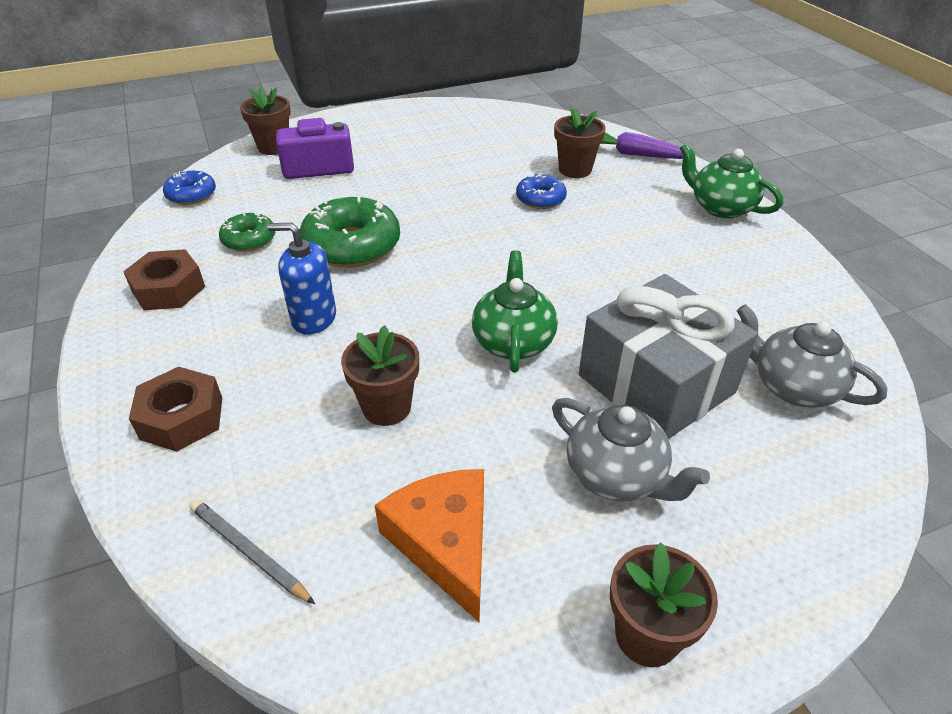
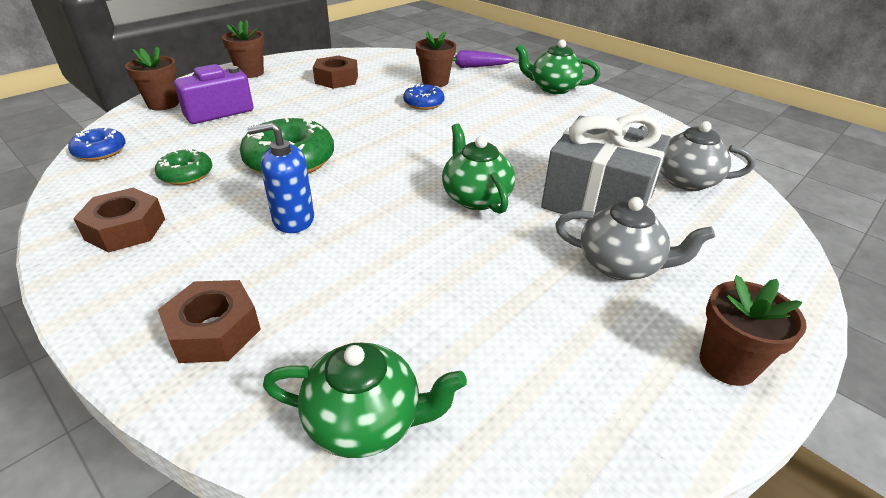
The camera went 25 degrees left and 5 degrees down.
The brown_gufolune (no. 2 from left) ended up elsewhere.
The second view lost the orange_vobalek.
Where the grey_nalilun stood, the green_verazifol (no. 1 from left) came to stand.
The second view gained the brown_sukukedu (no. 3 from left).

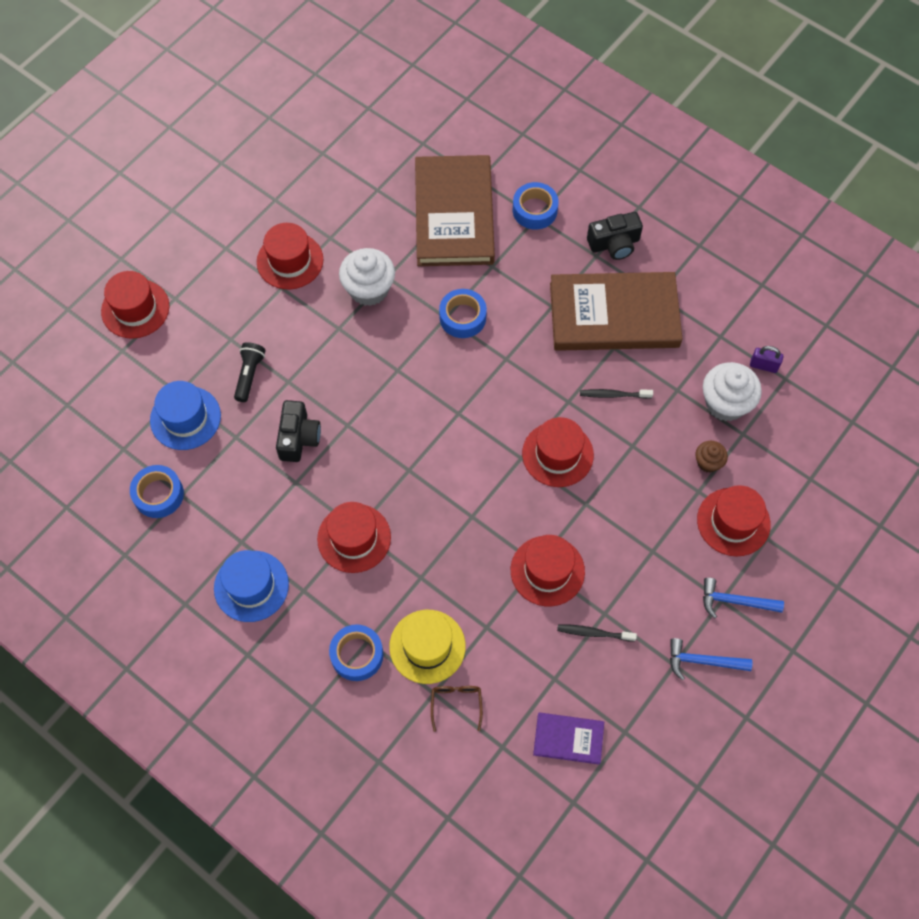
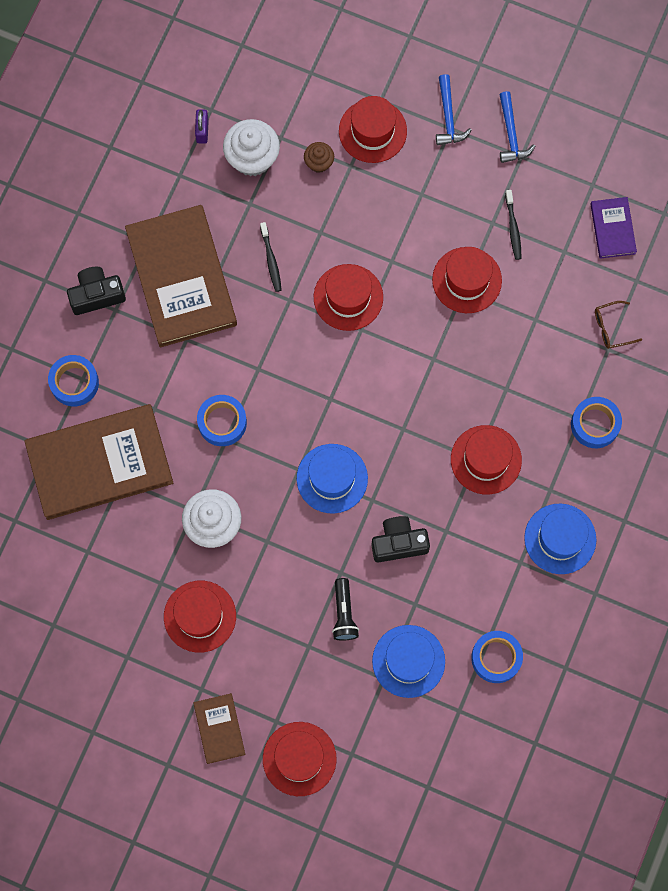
The camera went 105 degrees left and 10 degrees up.
The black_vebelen (no. 2 from left in the first image) ended up facing another way, 75 degrees counterclockwise from before.
The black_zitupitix ended up facing another way, 90 degrees counterclockwise from before.
The second view lost the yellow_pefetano.
The second view gained the blue_pefetano (no. 1 from left).
The second view gained the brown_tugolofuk (no. 3 from left).

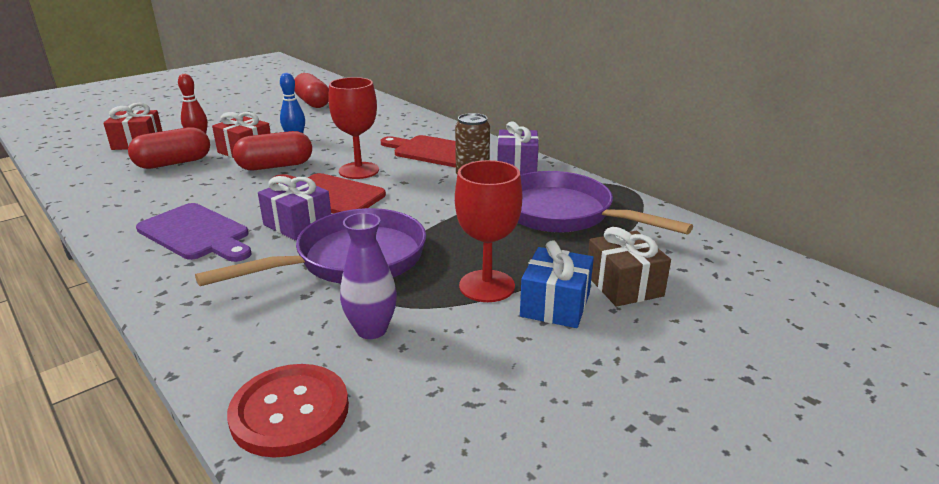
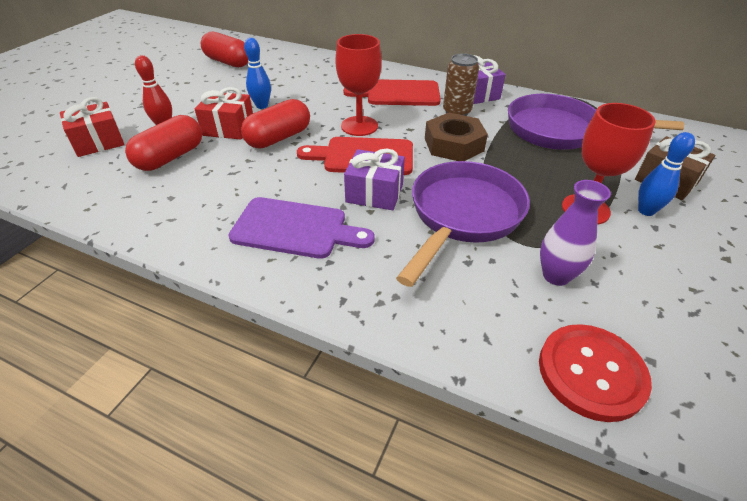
The camera went 25 degrees left and 15 degrees up.
Where the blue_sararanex stood, the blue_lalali (no. 2 from left) came to stand.
The second view gained the brown_sukukedu.

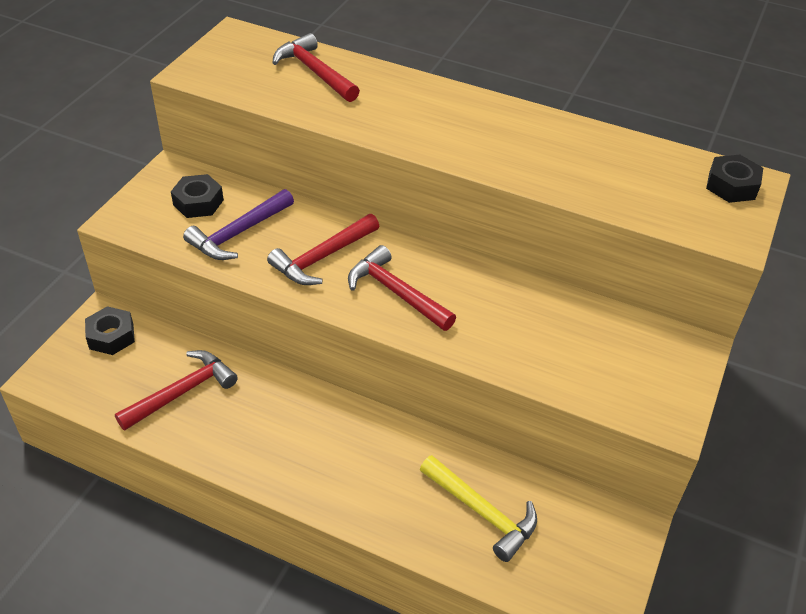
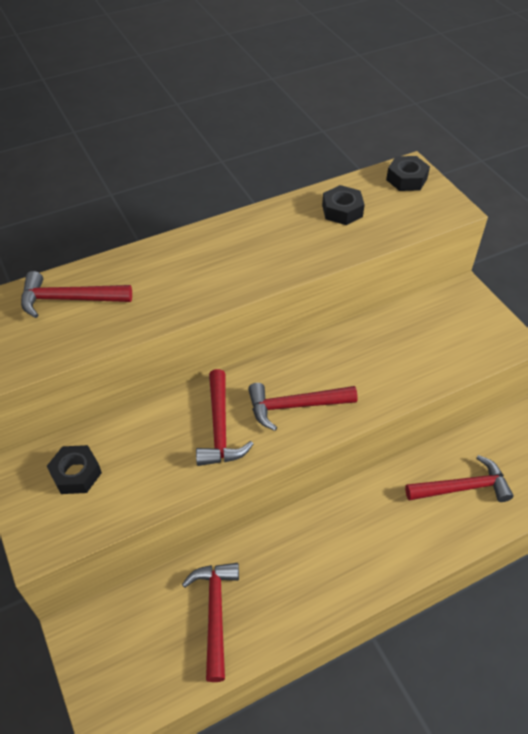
The camera went 50 degrees left and 5 degrees up.
The second view lost the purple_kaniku.
The black_sukukedu (no. 1 from left in the first image) ended up elsewhere.
What was the yellow_kaniku turned into the red_kaniku (no. 5 from left).

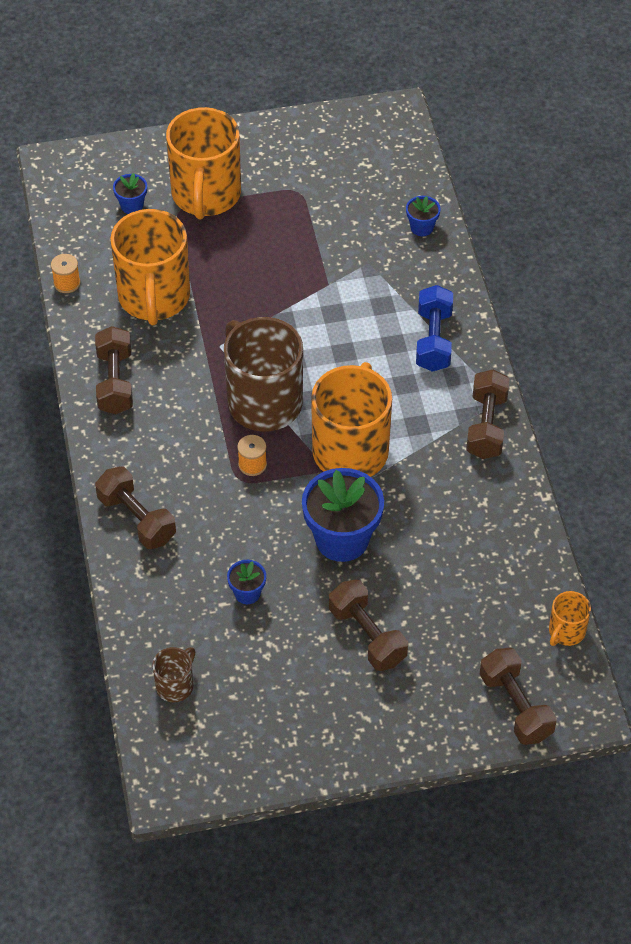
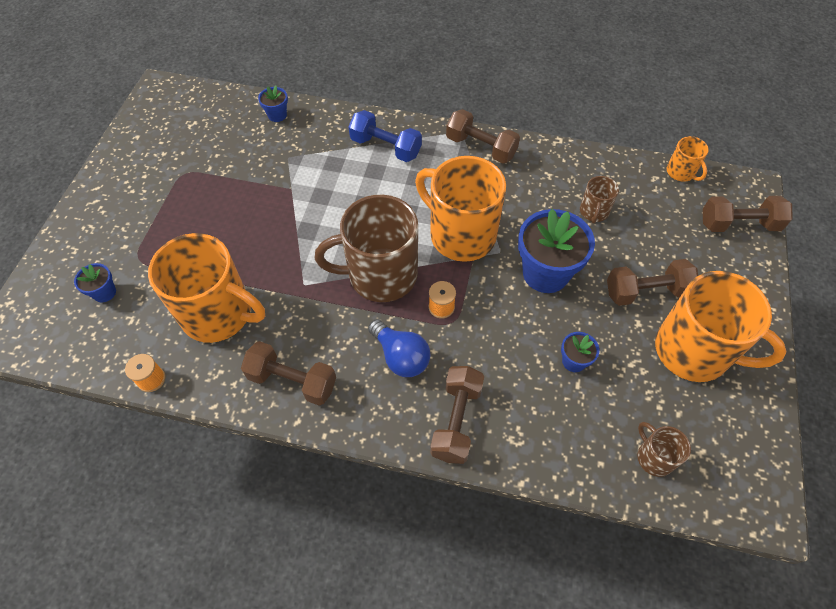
The camera went 65 degrees left and 5 degrees up.
The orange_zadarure (no. 2 from left in the first image) ended up elsewhere.
The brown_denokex (no. 2 from left) ended up facing another way, 60 degrees counterclockwise from before.
The second view gained the brown_zadarure (no. 2 from left).
The second view gained the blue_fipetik.

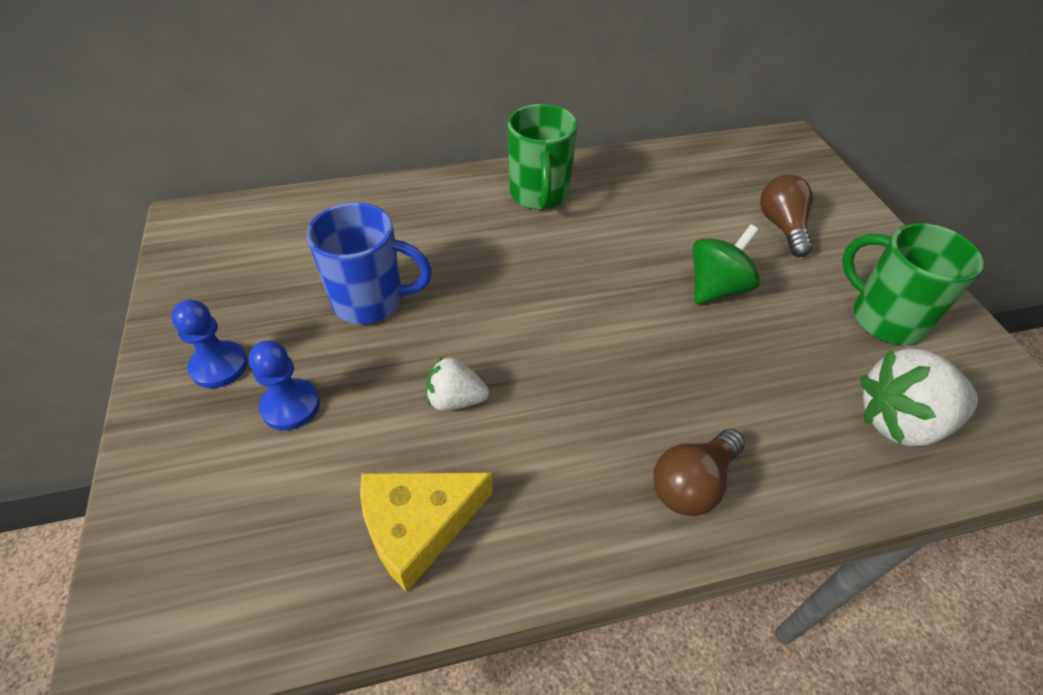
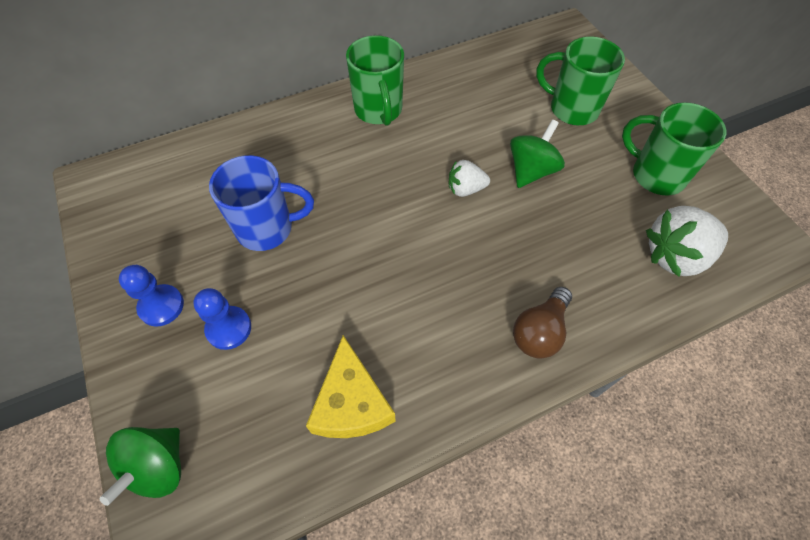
The camera went 10 degrees left and 10 degrees up.
Where the brown_fipetik (no. 2 from left) stood, the green_zadarure (no. 2 from left) came to stand.
The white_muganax (no. 1 from left) ended up elsewhere.
The yellow_vobalek ended up facing another way, 60 degrees counterclockwise from before.
The second view gained the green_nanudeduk (no. 1 from left).

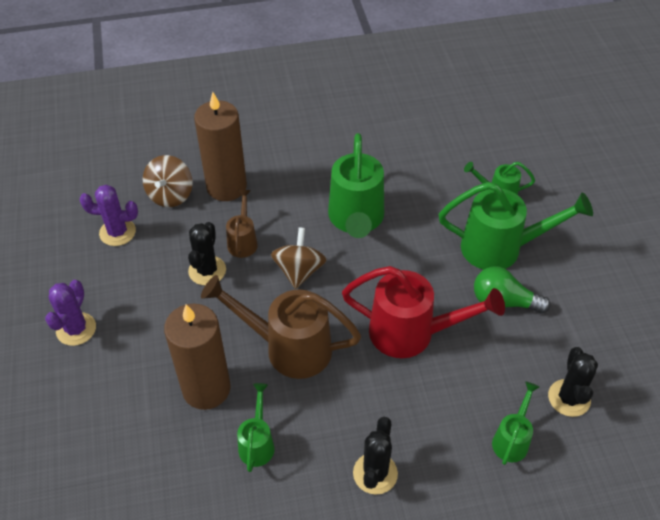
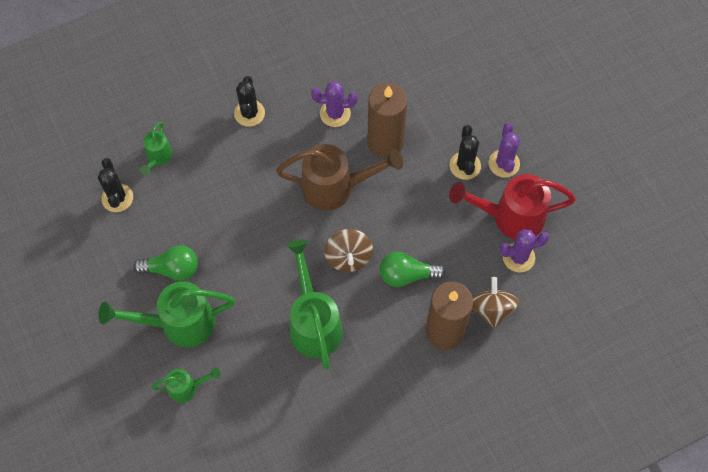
The camera went 165 degrees right and 15 degrees up.
Where the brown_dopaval (no. 1 from left) stood, the green_fipetik (no. 2 from left) came to stand.
The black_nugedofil (no. 1 from left in the first image) ended up elsewhere.
The red_dopaval ended up elsewhere.
Where the green_dopaval (no. 1 from left) stood, the purple_nugedofil (no. 1 from left) came to stand.

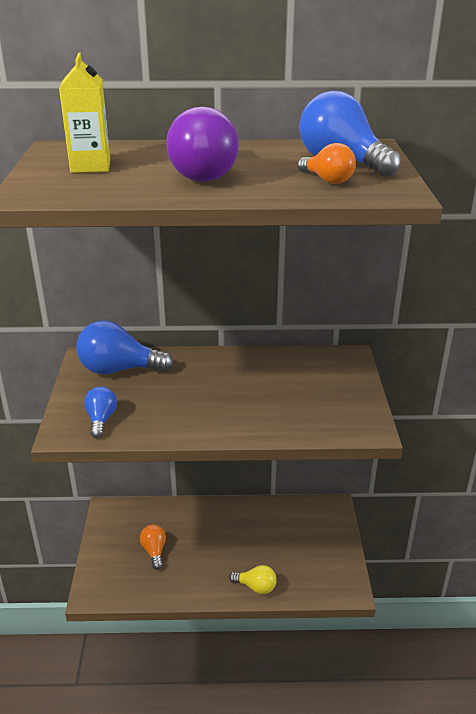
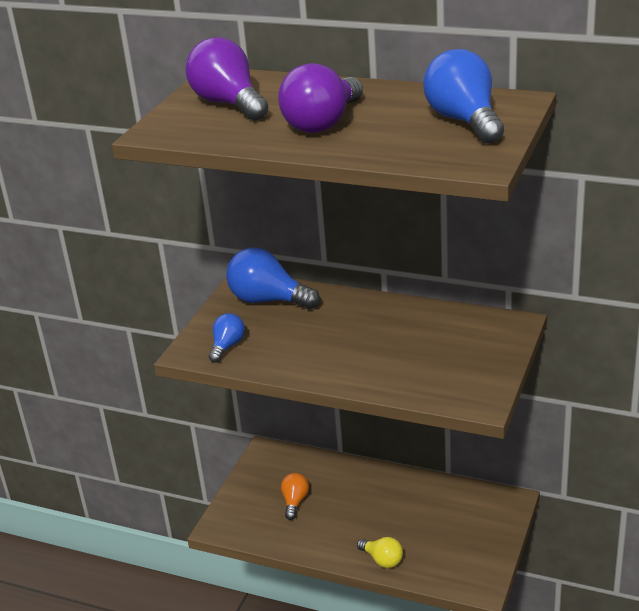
The camera went 25 degrees right and 0 degrees up.
Where the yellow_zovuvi stood, the purple_fipetik (no. 1 from left) came to stand.
The second view lost the orange_fipetik (no. 2 from left).

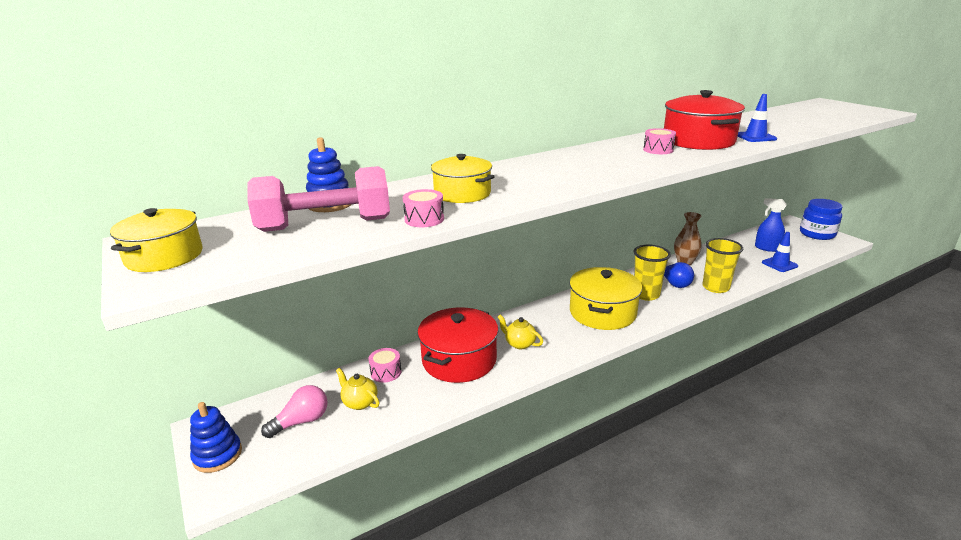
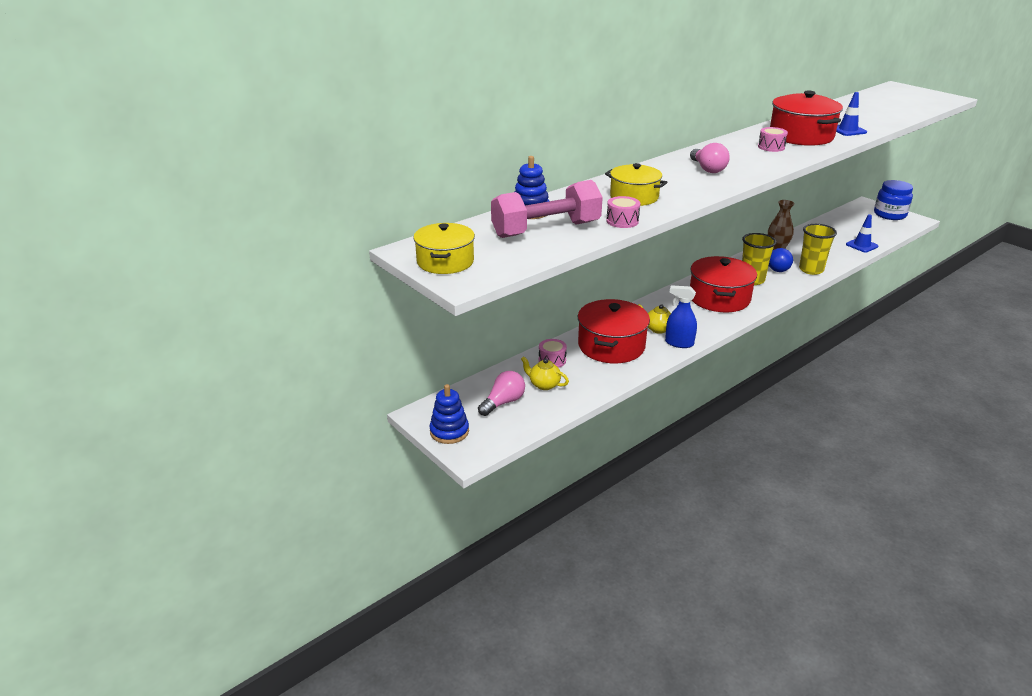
The camera went 10 degrees left and 5 degrees up.
The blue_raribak ended up elsewhere.
What was the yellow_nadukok (no. 3 from left) turned into the red_nadukok (no. 2 from left).
The second view gained the pink_fipetik (no. 2 from left).

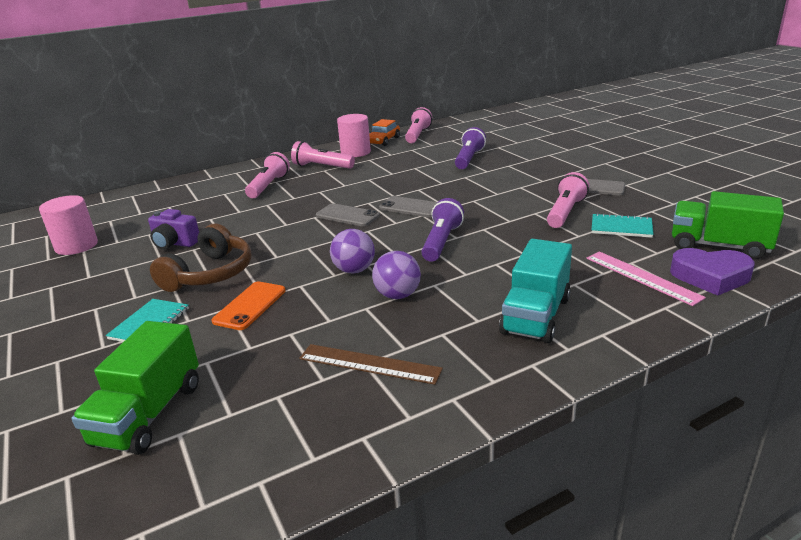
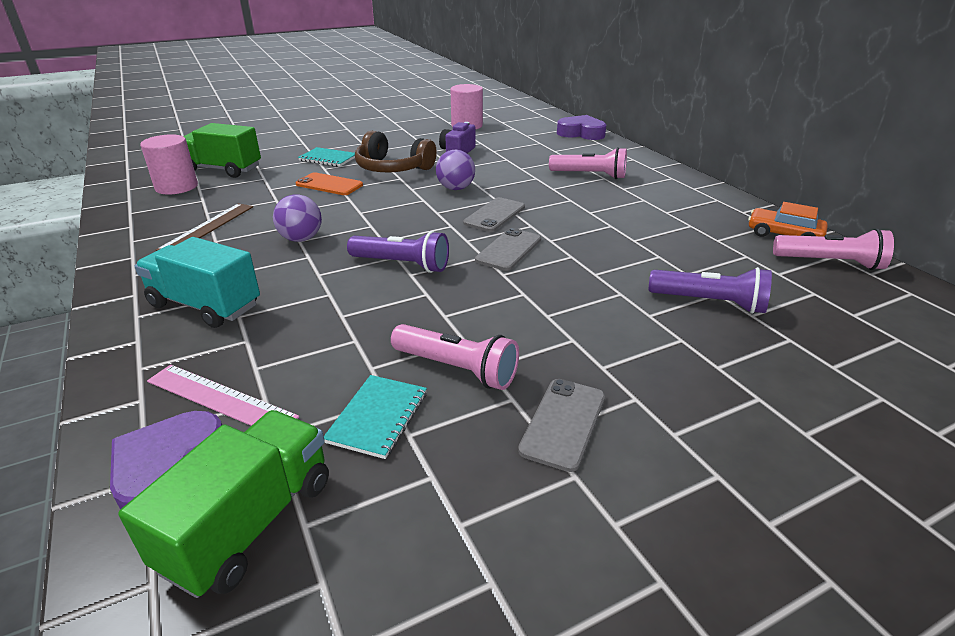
The camera went 90 degrees right and 5 degrees up.
The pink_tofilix (no. 2 from left in the first image) ended up elsewhere.
The second view lost the pink_zitupitix (no. 2 from left).
The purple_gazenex (no. 1 from left in the first image) ended up elsewhere.
The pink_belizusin ended up facing another way, 60 degrees clockwise from before.
The second view gained the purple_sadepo (no. 2 from left).

